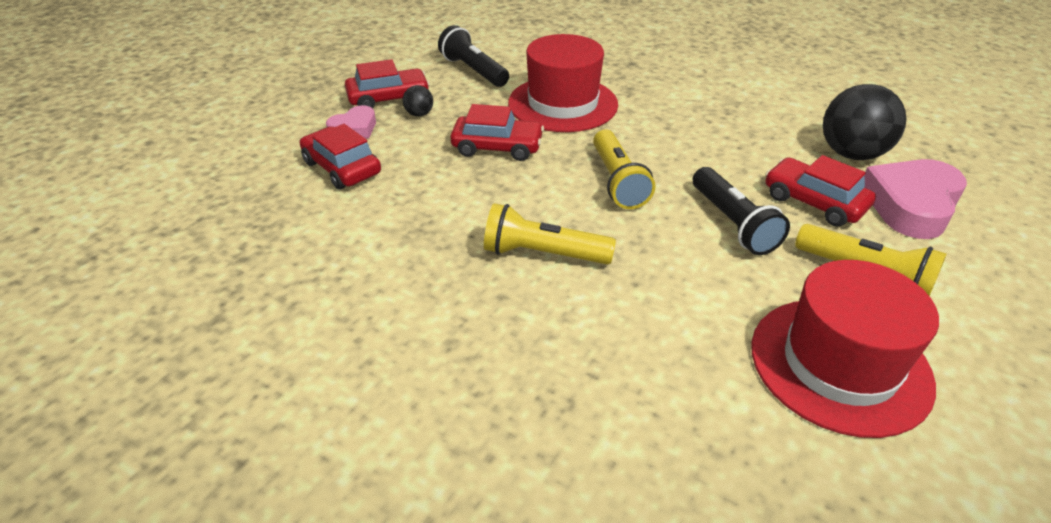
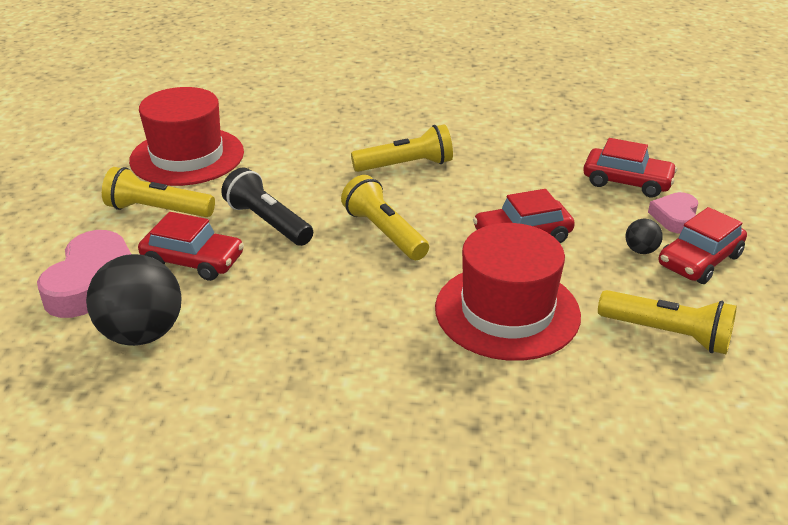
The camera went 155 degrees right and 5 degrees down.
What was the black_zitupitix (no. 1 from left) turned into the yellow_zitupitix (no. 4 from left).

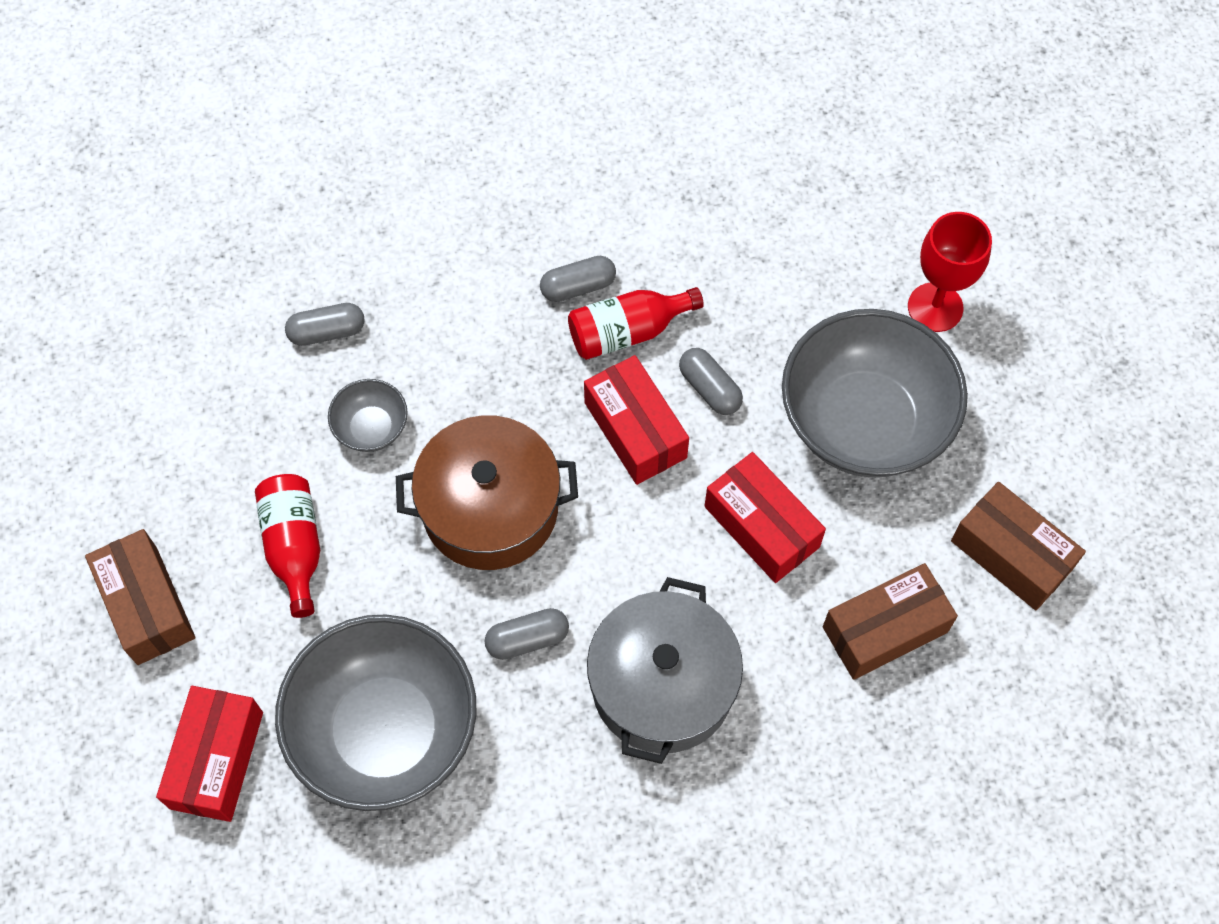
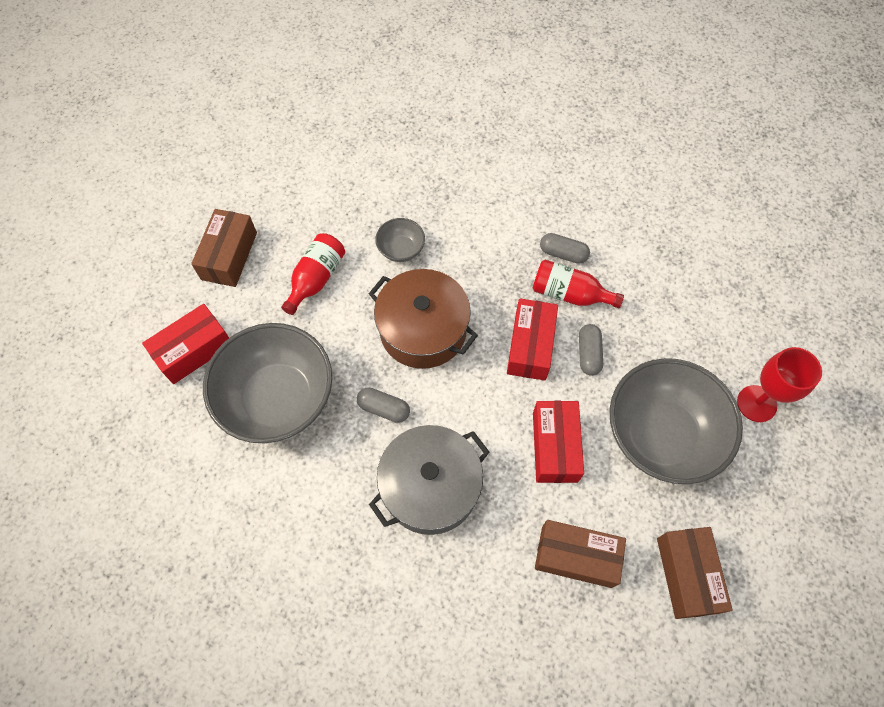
The camera went 40 degrees right and 0 degrees up.
The second view lost the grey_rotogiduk (no. 1 from left).

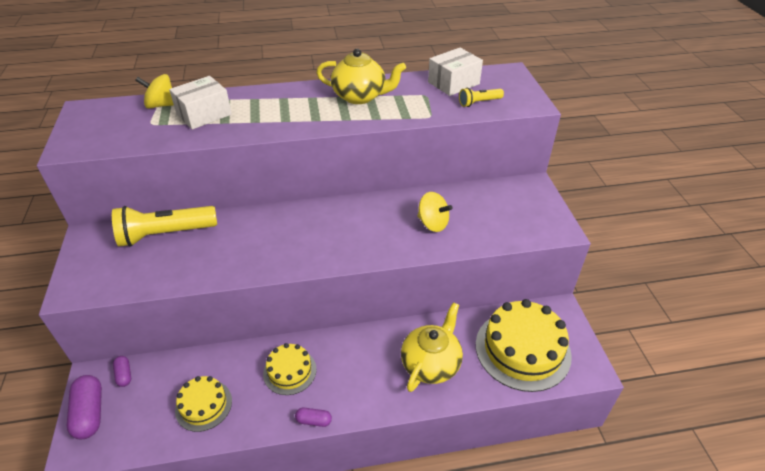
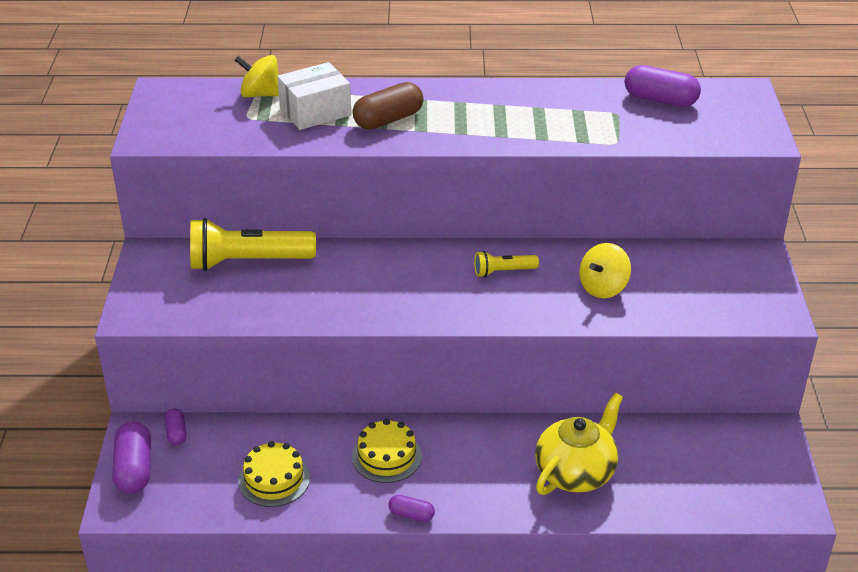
The camera went 10 degrees right and 5 degrees down.
Where the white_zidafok (no. 2 from left) stood, the purple_rotogiduk (no. 4 from left) came to stand.
The second view lost the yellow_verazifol (no. 1 from left).
The yellow_zitupitix (no. 2 from left) ended up elsewhere.
The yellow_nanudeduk (no. 2 from left) ended up facing another way, 90 degrees clockwise from before.
The second view lost the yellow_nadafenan (no. 3 from left).
The second view gained the brown_rotogiduk.

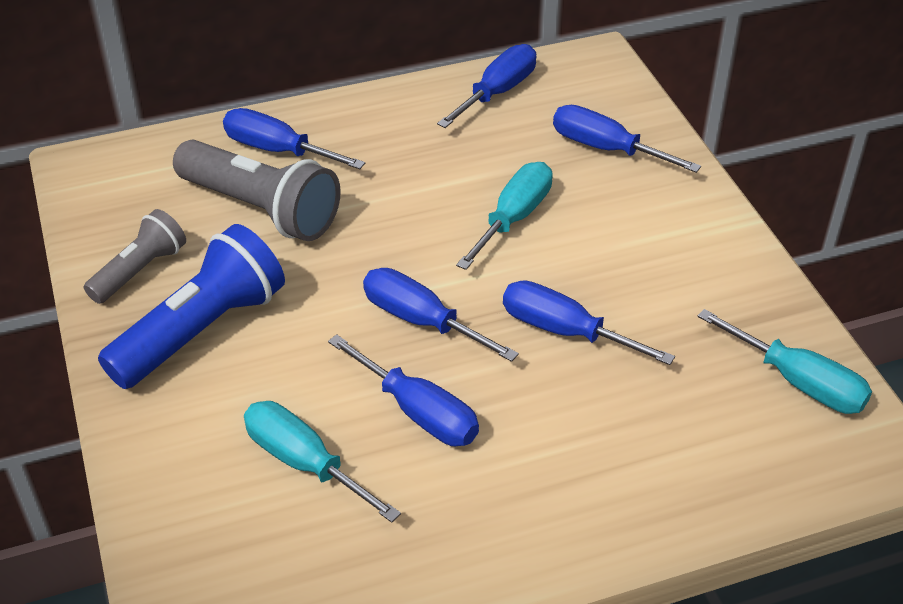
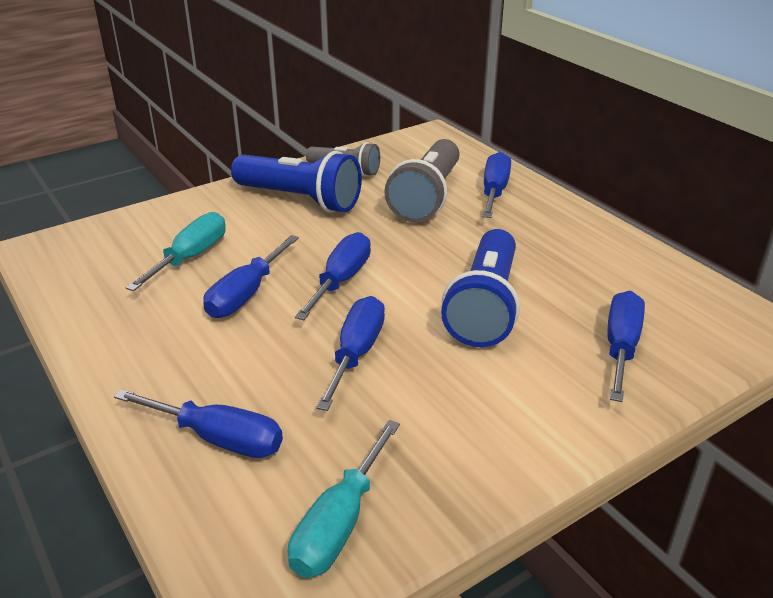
The camera went 75 degrees right and 10 degrees down.
The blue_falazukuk (no. 4 from left in the first image) ended up elsewhere.
Where the turquoise_falazukuk (no. 2 from left) stood, the blue_zitupitix (no. 2 from left) came to stand.

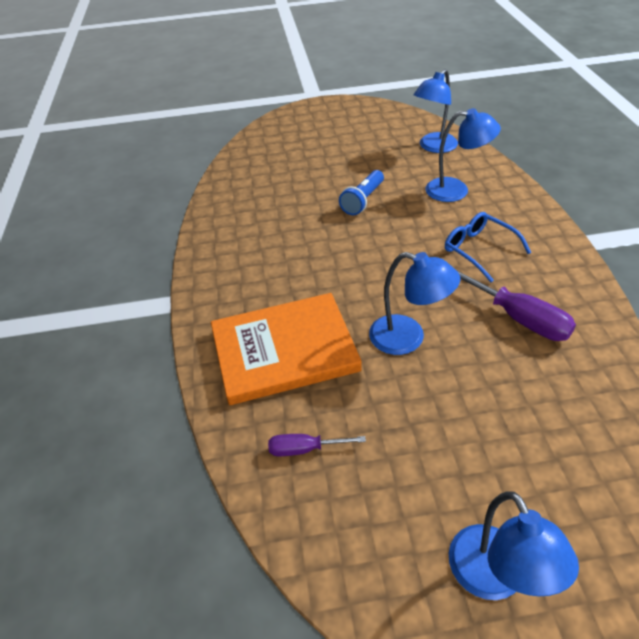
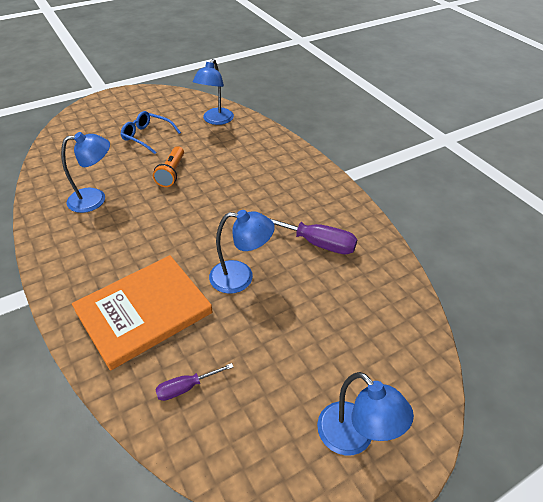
The camera went 25 degrees left and 0 degrees up.
The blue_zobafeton (no. 3 from left in the first image) ended up elsewhere.
What was the blue_zitupitix turned into the orange_zitupitix.
The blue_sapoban ended up elsewhere.

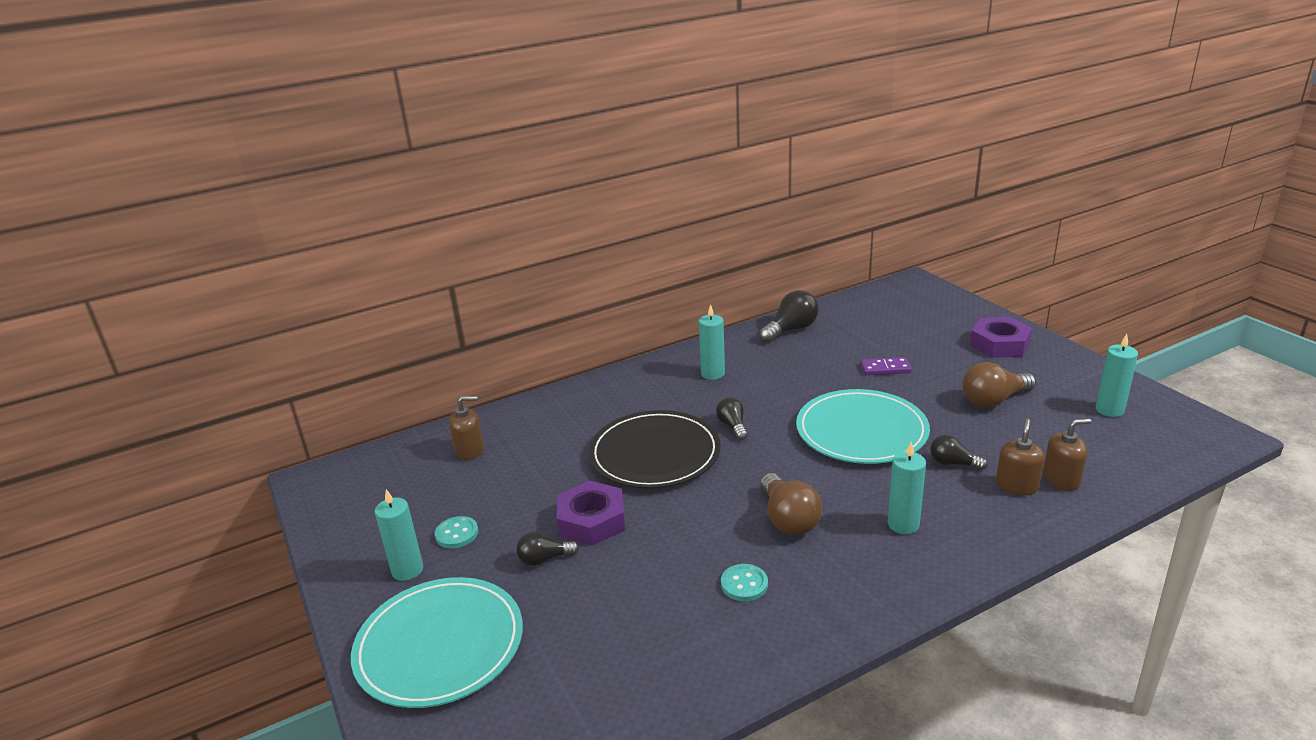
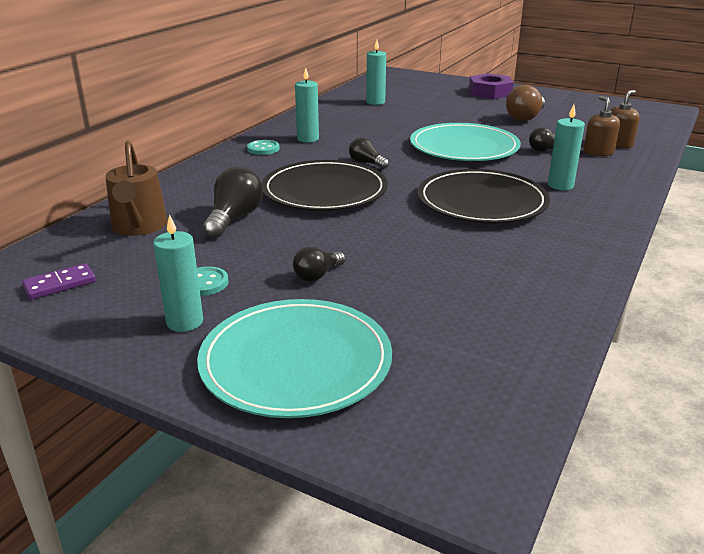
The camera went 35 degrees left and 0 degrees up.
The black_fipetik (no. 3 from left in the first image) ended up elsewhere.
The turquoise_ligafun (no. 4 from left in the first image) ended up elsewhere.
The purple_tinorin ended up elsewhere.
Where the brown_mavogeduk (no. 1 from left) stood, the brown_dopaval came to stand.
Where the brown_fipetik (no. 1 from left) stood, the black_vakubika (no. 2 from left) came to stand.
The second view lost the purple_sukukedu (no. 1 from left).
The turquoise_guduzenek (no. 2 from left) ended up elsewhere.

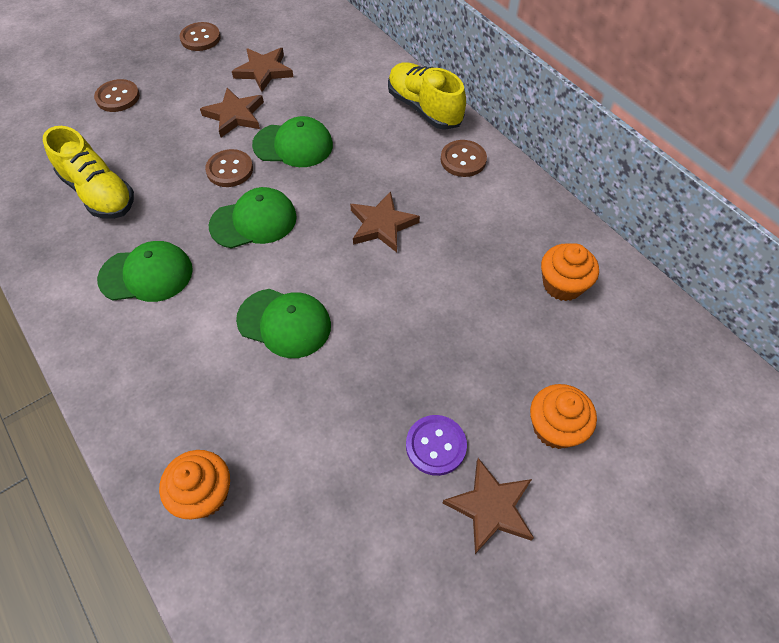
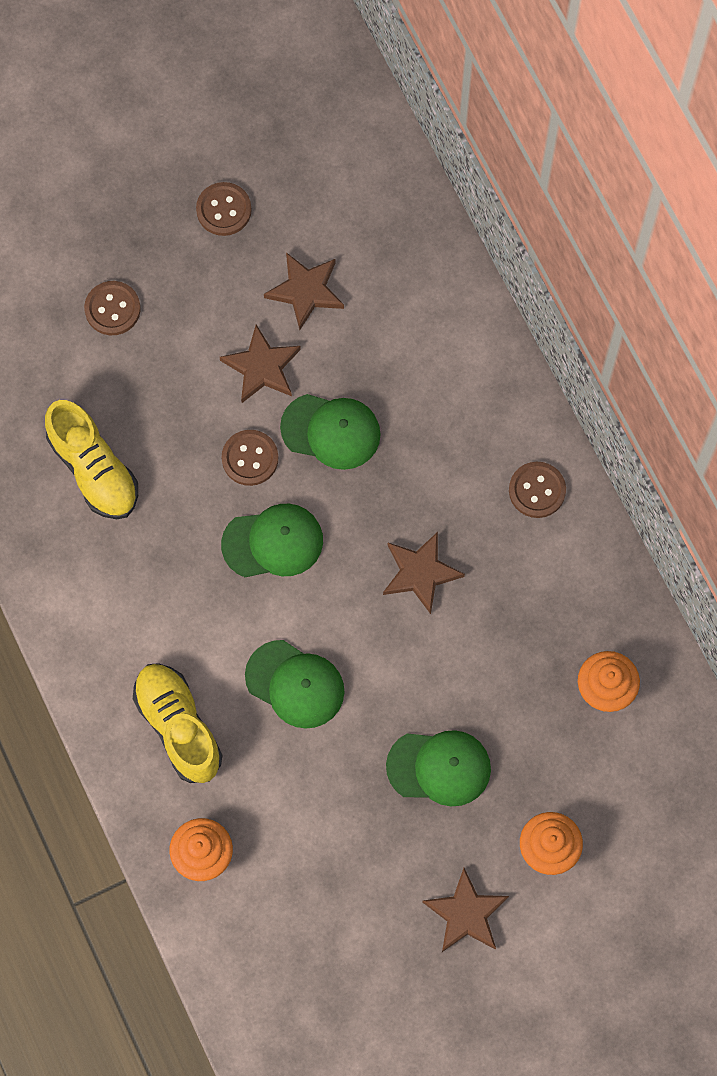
The camera went 10 degrees right and 15 degrees up.
The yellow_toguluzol (no. 2 from left) ended up elsewhere.
The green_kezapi (no. 1 from left in the first image) ended up elsewhere.
The second view lost the purple_guduzenek.

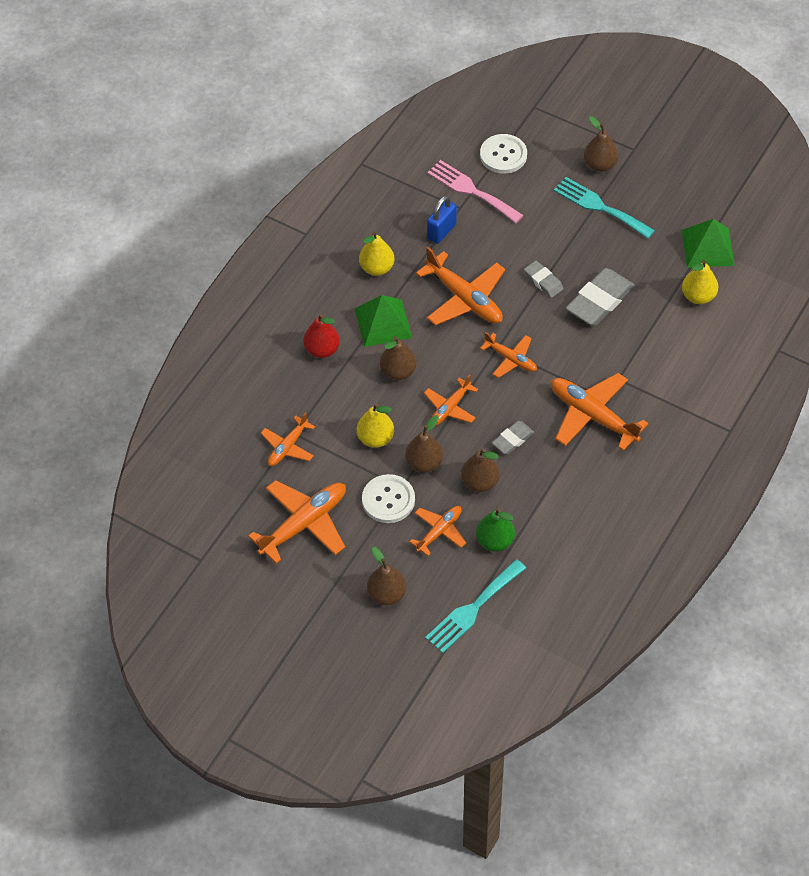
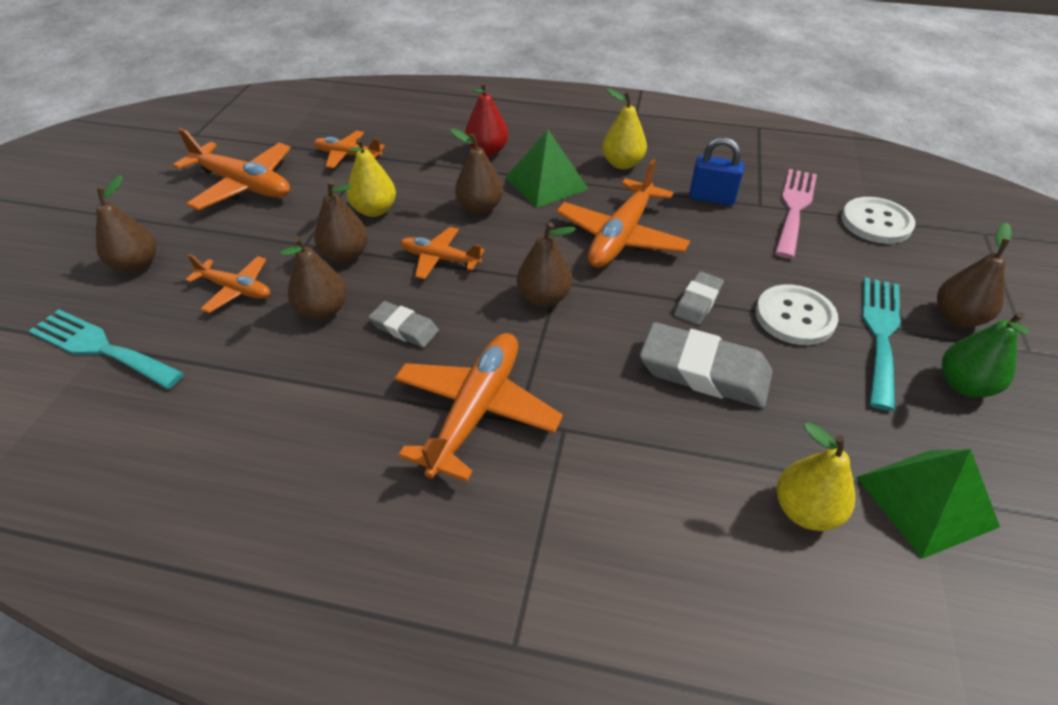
The camera went 70 degrees right and 10 degrees down.
Where the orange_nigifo (no. 6 from left) stood, the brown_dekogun (no. 5 from left) came to stand.
The white_guduzenek (no. 1 from left) ended up elsewhere.
The green_dekogun ended up elsewhere.

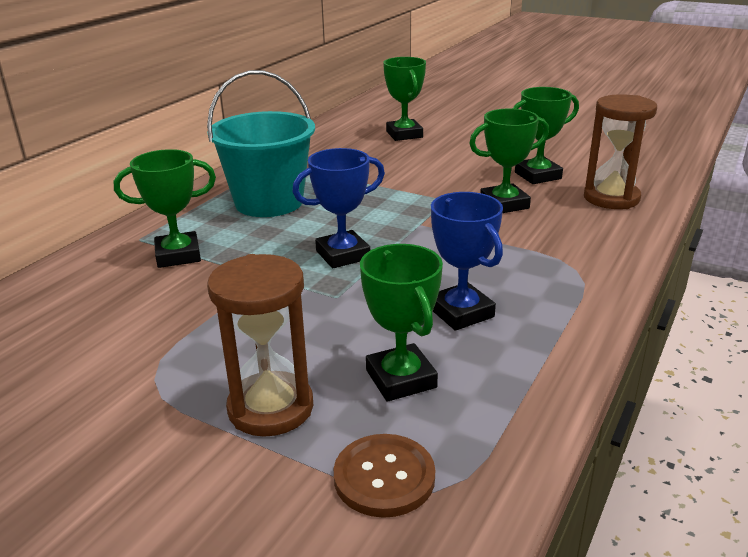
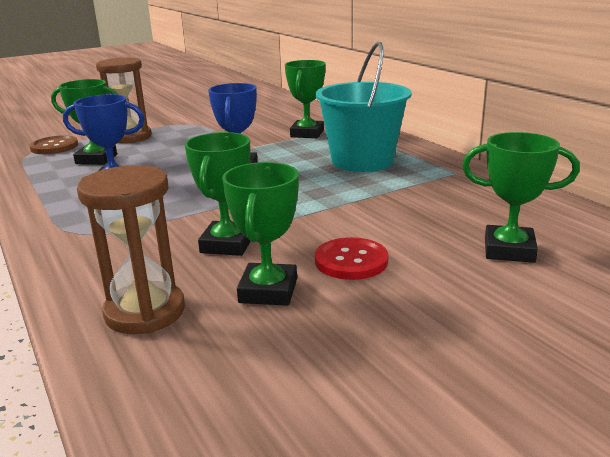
The camera went 120 degrees right and 5 degrees down.
The second view gained the red_guduzenek.

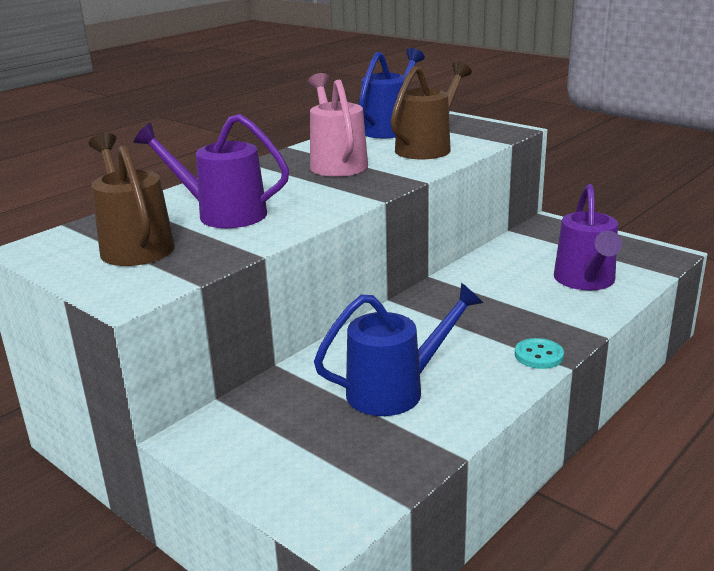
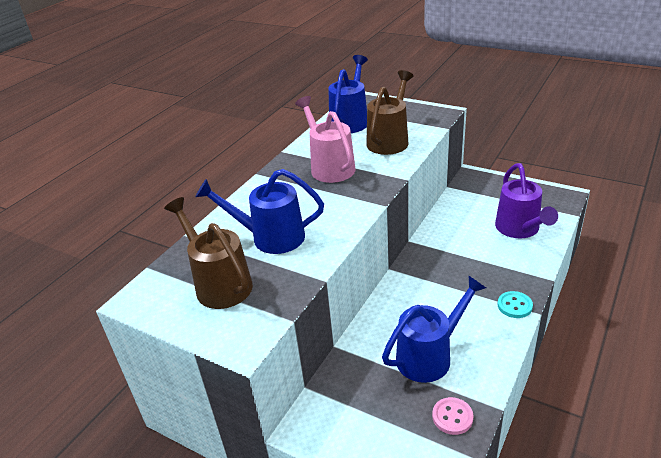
The camera went 10 degrees left and 10 degrees up.
What was the purple_dopaval (no. 1 from left) turned into the blue_dopaval (no. 1 from left).
The second view gained the pink_guduzenek.

